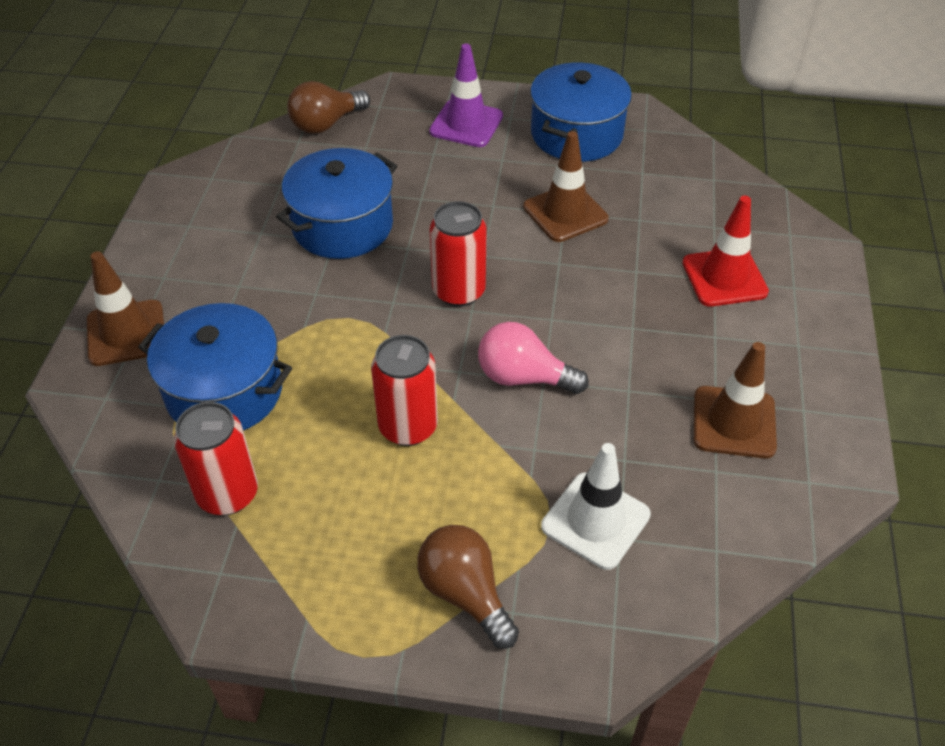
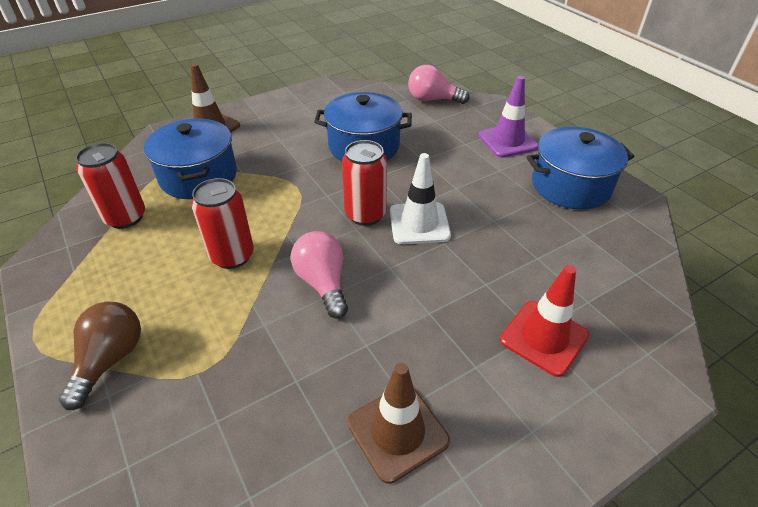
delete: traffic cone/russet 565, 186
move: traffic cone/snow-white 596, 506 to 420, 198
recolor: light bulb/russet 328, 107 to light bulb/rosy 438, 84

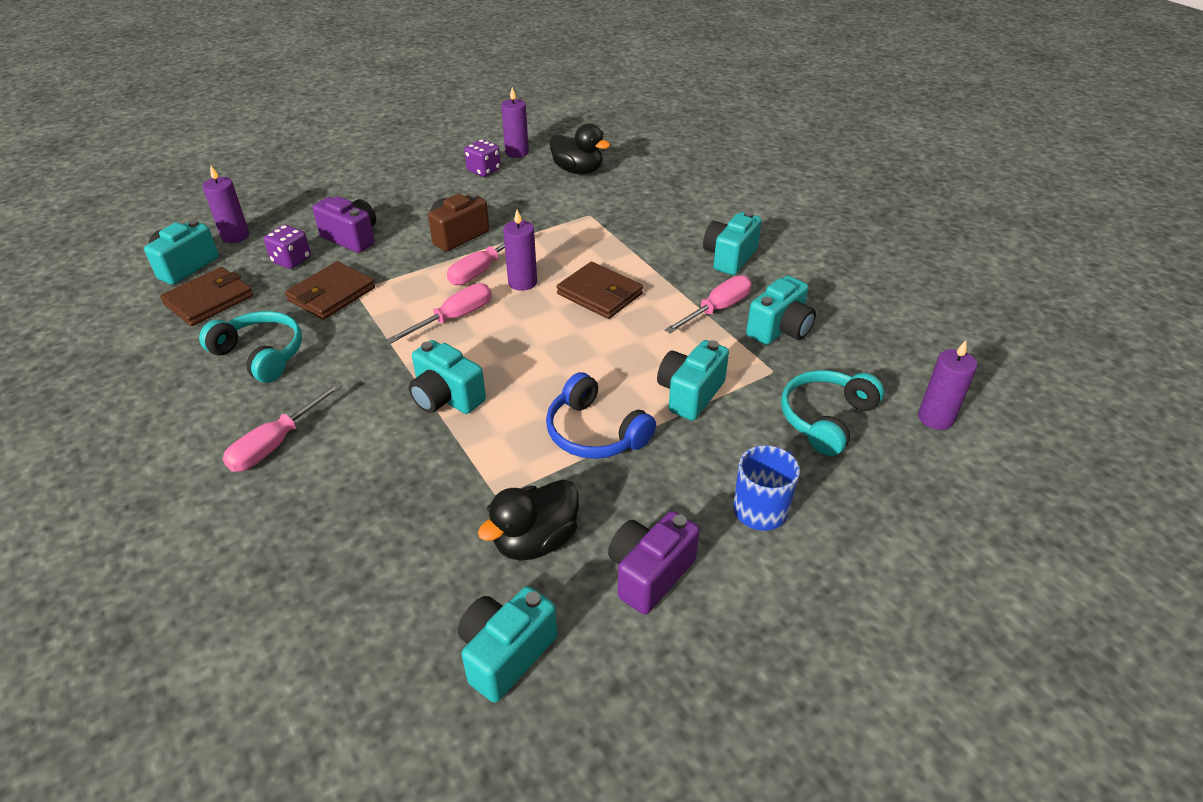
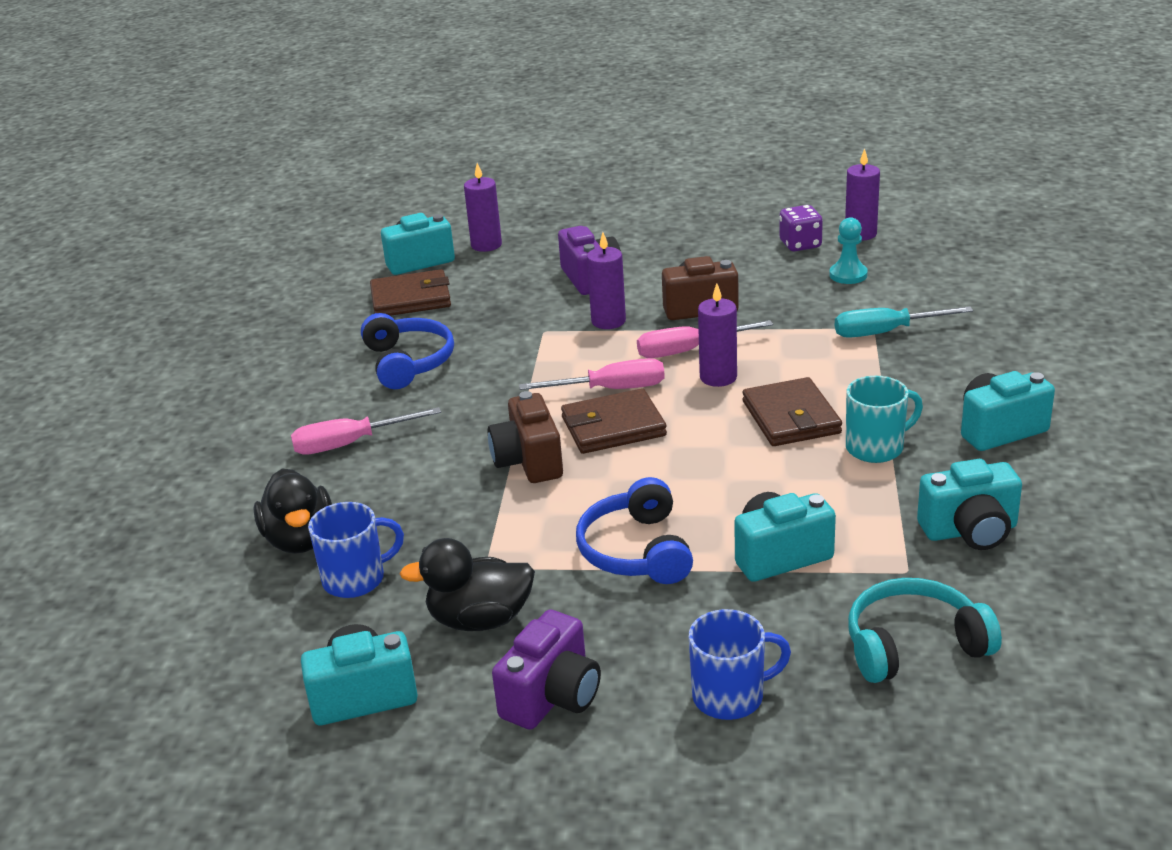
delete: die/violet 287, 247; flat screwdriver/rosy 708, 304
insert: coffee mug/royal blue 356, 550; chess pawn/teal 848, 250; flat screwdriver/teal 904, 322; coffee mug/teal 884, 419
move: billfold/russet 330, 290 to 614, 421; rubber duck/ebony 580, 148 to 292, 511; candle/violet 947, 385 to 606, 280
recolor: headphones/teal 250, 347 to headphones/royal blue 407, 351; compact camera/teal 447, 377 to compact camera/russet 525, 437
rotate: compact camera/violet 654, 563 = 546, 670 135 degrees clockwise

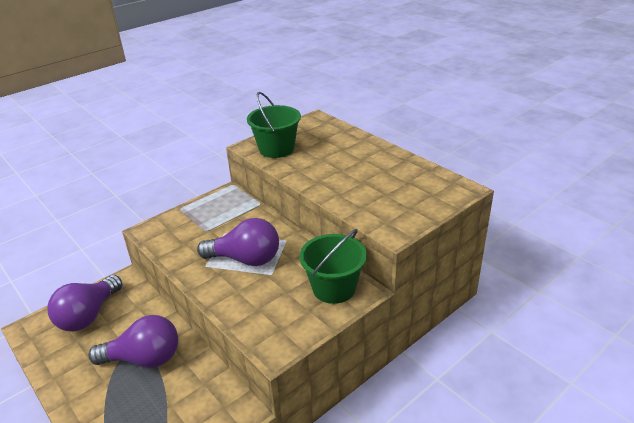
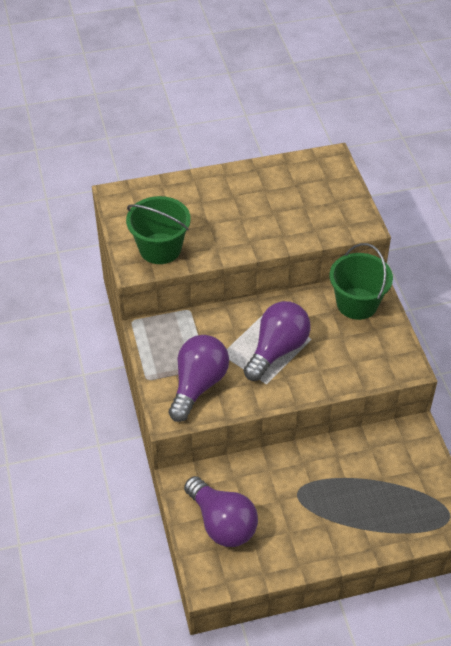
move: light bulb/violet 133, 341 to 199, 378

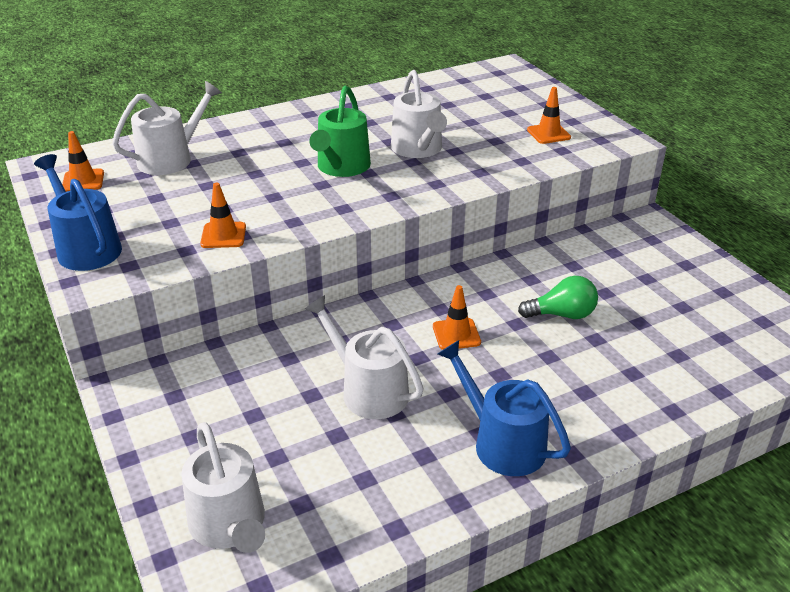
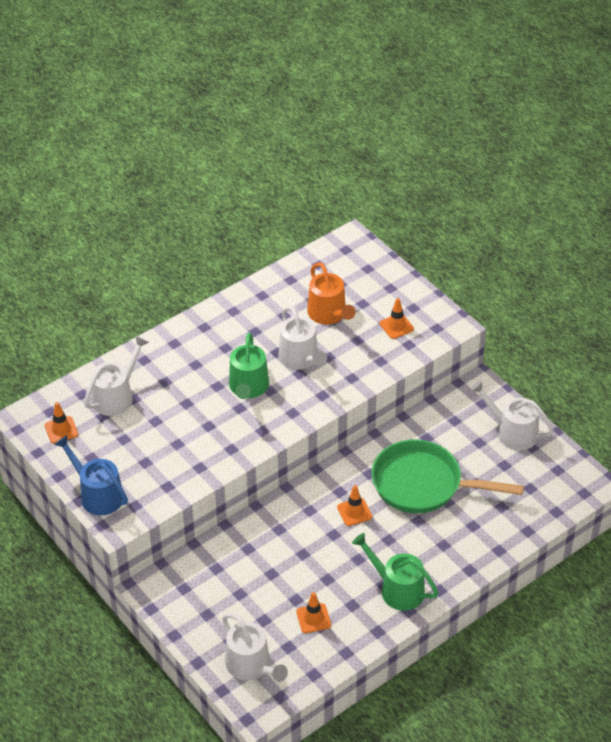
insert: watering pot/orange 331, 293
move: traffic cone/orange 223, 215 to 313, 612; watering pot/snow-white 364, 357 to 512, 415
replace: light bulb/leaf-green 558, 297 to skillet/leaf-green 447, 476
recolor: watering pot/royal blue 504, 408 to watering pot/leaf-green 395, 572

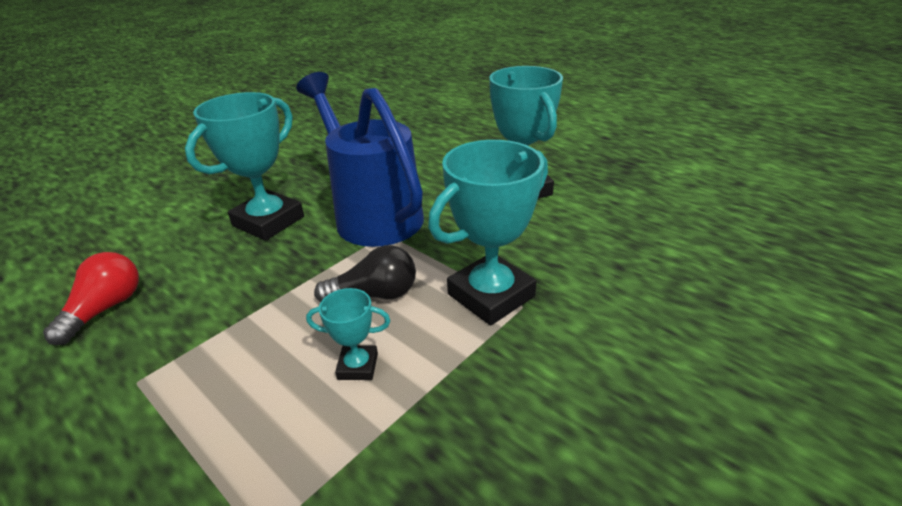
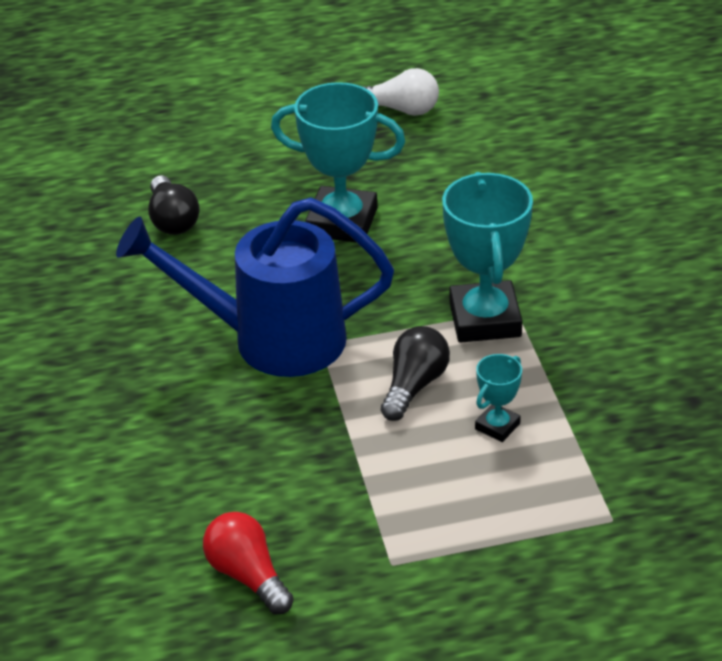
delete: prize cup/teal 244, 166
insert: light bulb/ebony 174, 205; light bulb/snow-white 401, 92

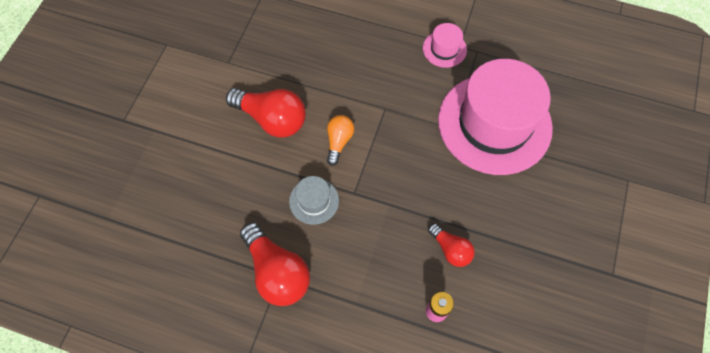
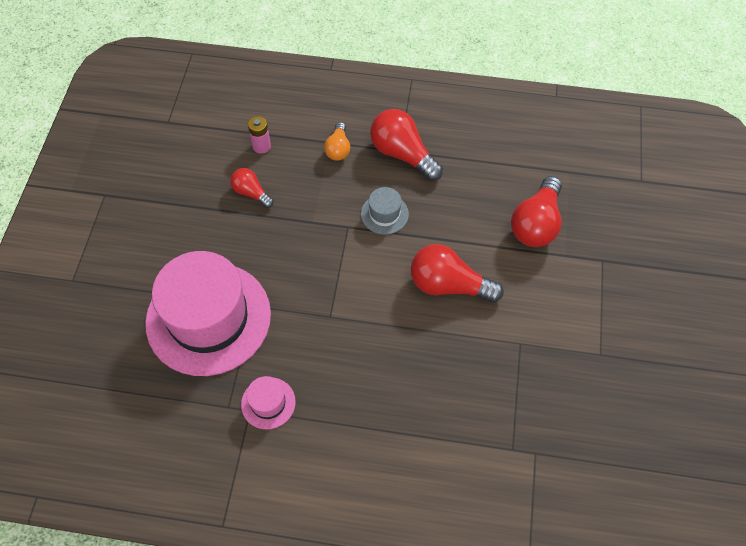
insert: light bulb/red 536, 211
move: light bulb/orange 340, 140 to 337, 141

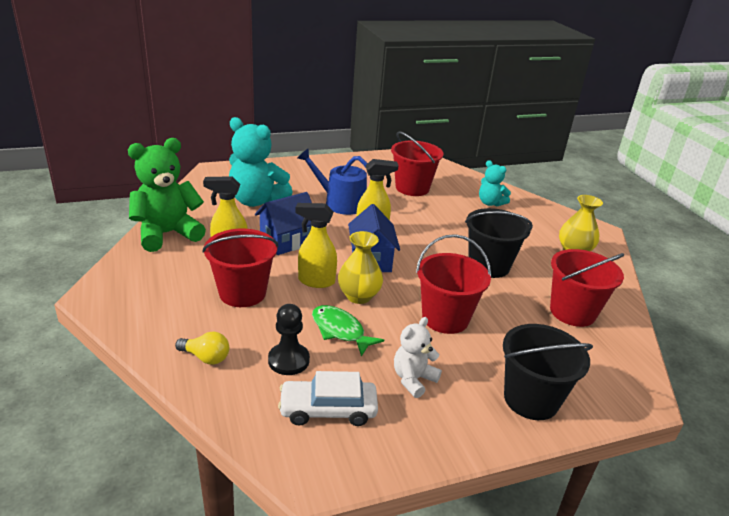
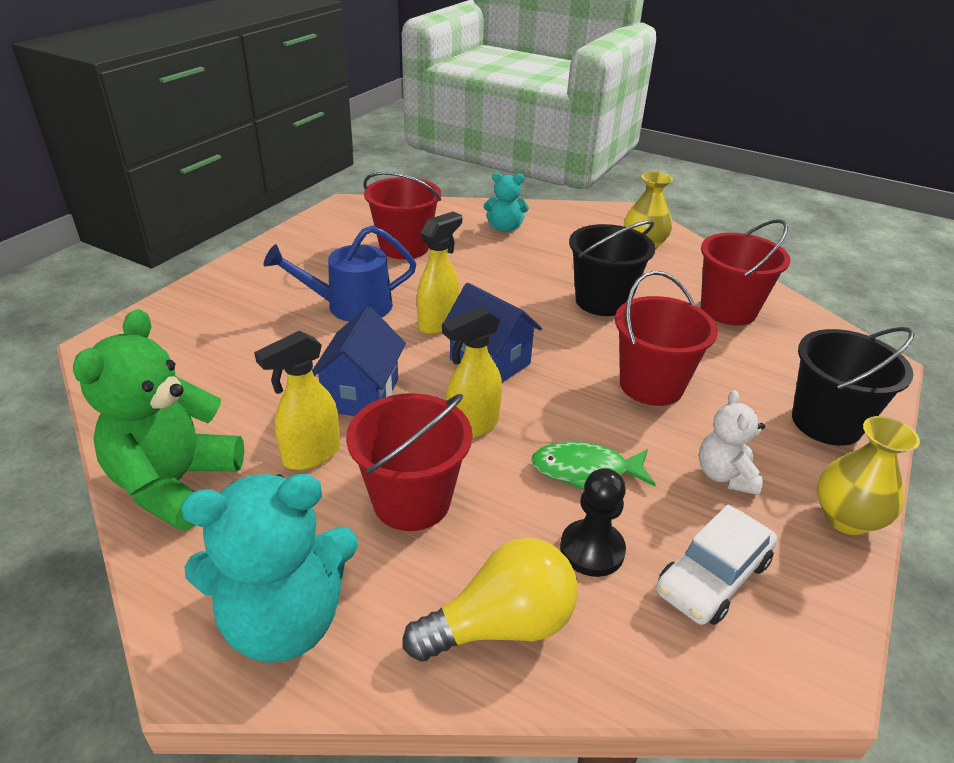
move: teddy/teal 261, 162 to 269, 568; tall vase/yellow 360, 267 to 868, 475
resize: light bulb/yellow 202, 348 = 490, 600 x1.74

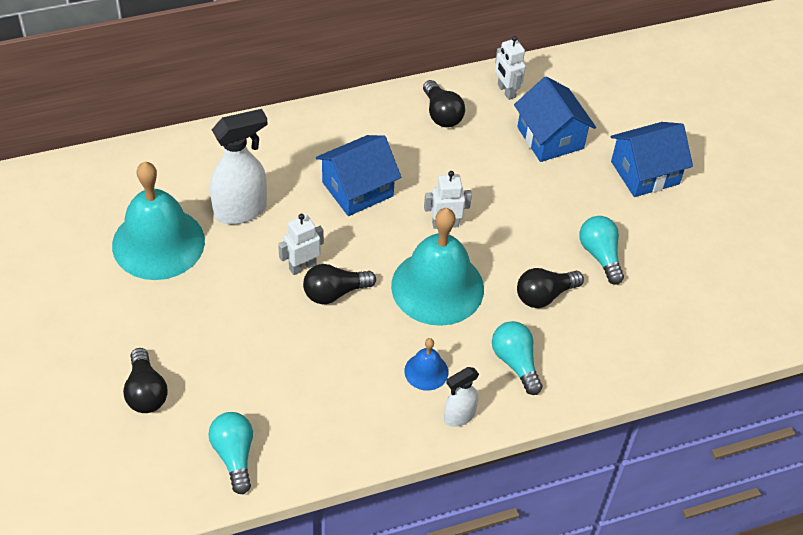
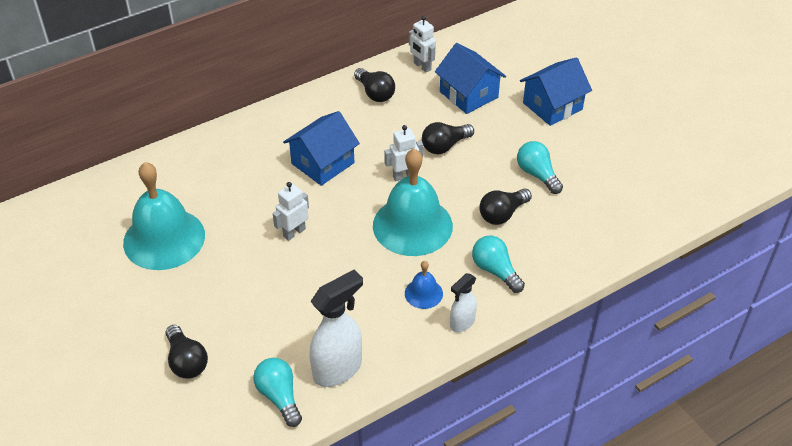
move: spray cleaner/snow-white 239, 166 to 336, 328; light bulb/ebony 339, 284 to 448, 138

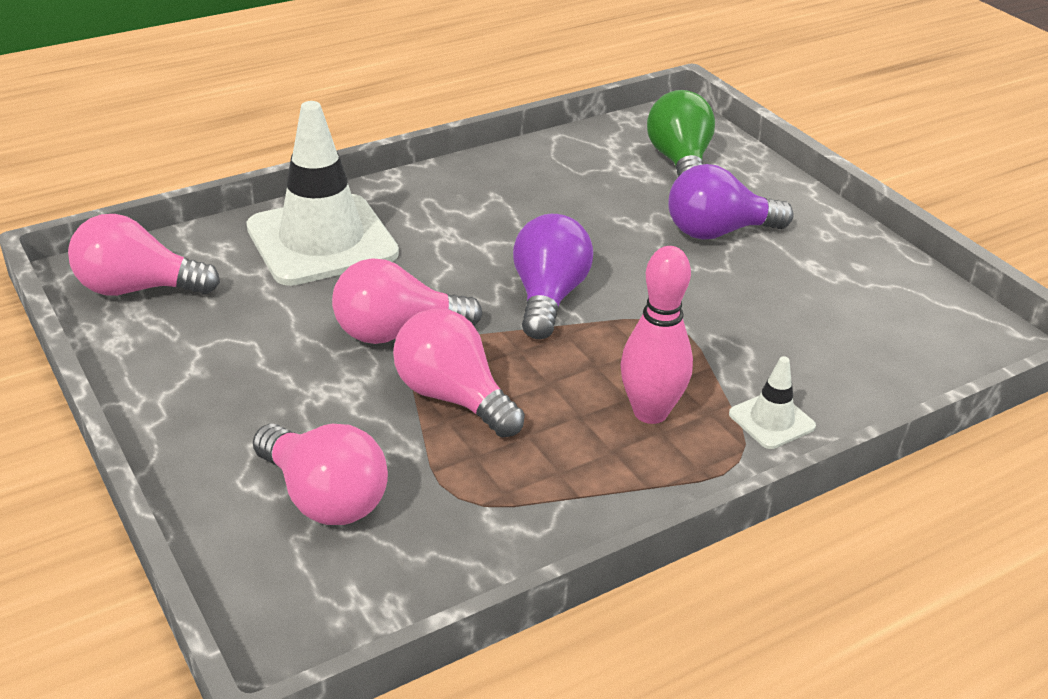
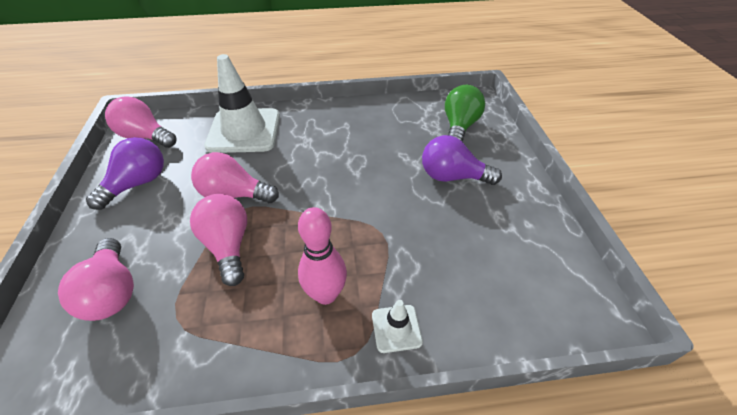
move: light bulb/violet 553, 276 to 125, 173

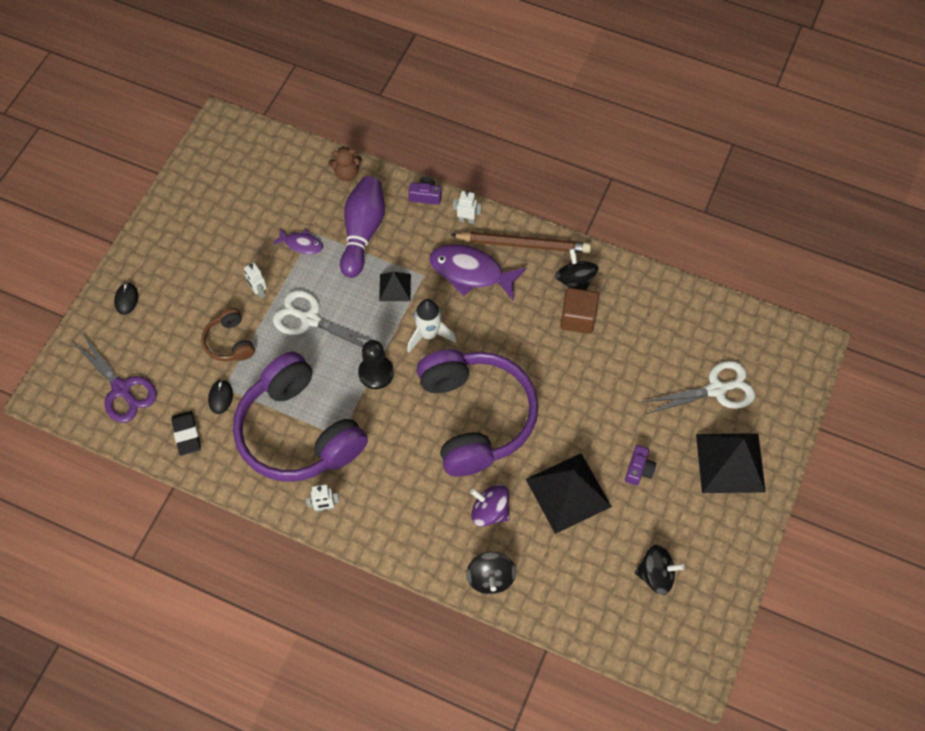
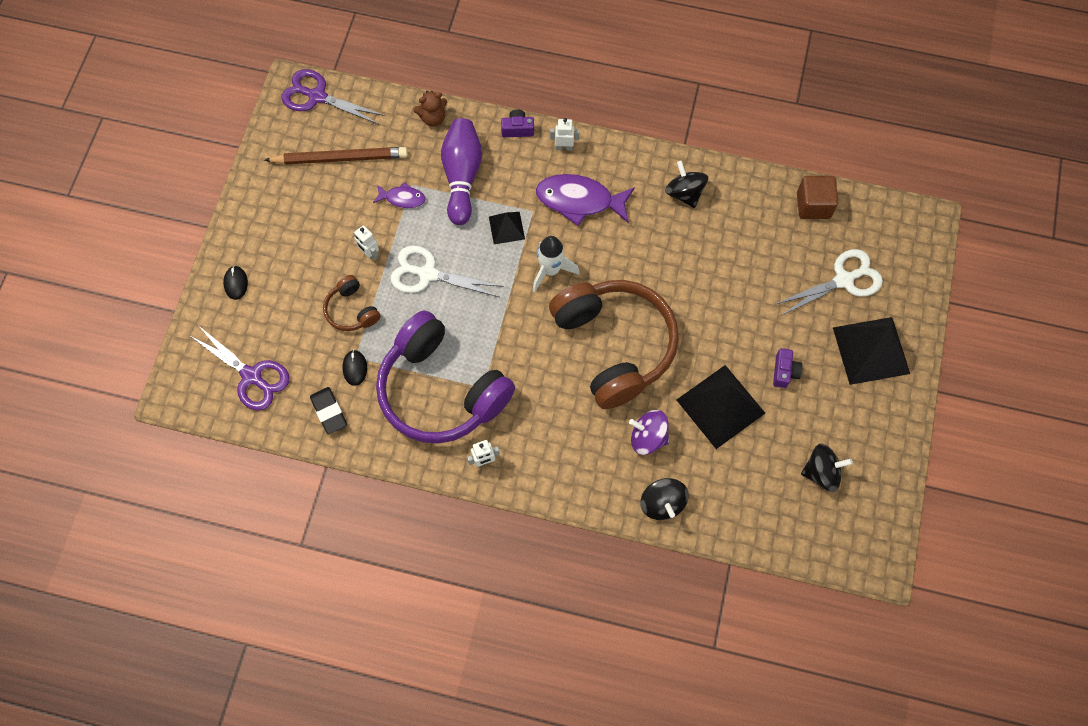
delete: chess pawn/ebony 376, 364
insert: pair of scissors/violet 333, 96
move: lead pencil/russet 521, 242 to 336, 156; cube/russet 579, 311 to 817, 197
recolor: headphones/violet 477, 412 to headphones/russet 614, 344

